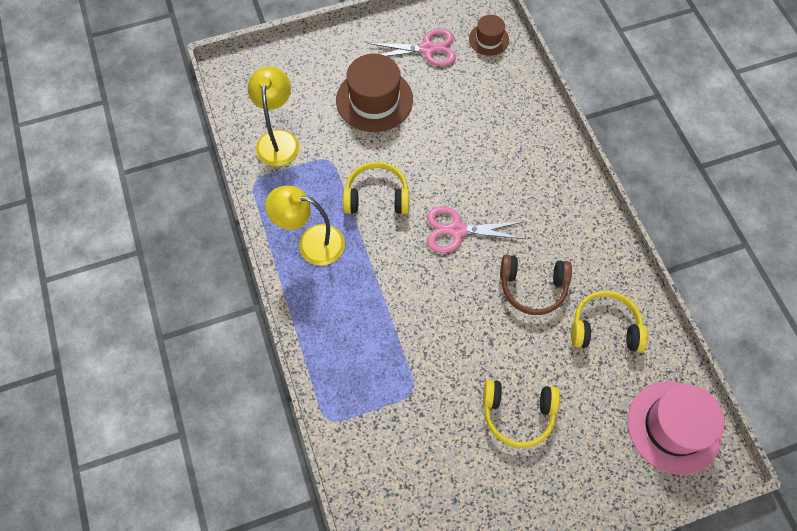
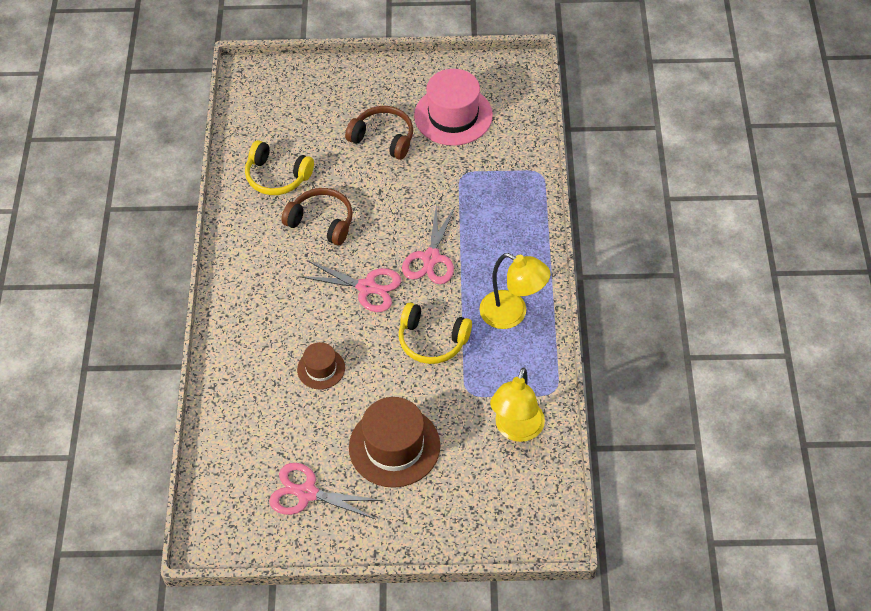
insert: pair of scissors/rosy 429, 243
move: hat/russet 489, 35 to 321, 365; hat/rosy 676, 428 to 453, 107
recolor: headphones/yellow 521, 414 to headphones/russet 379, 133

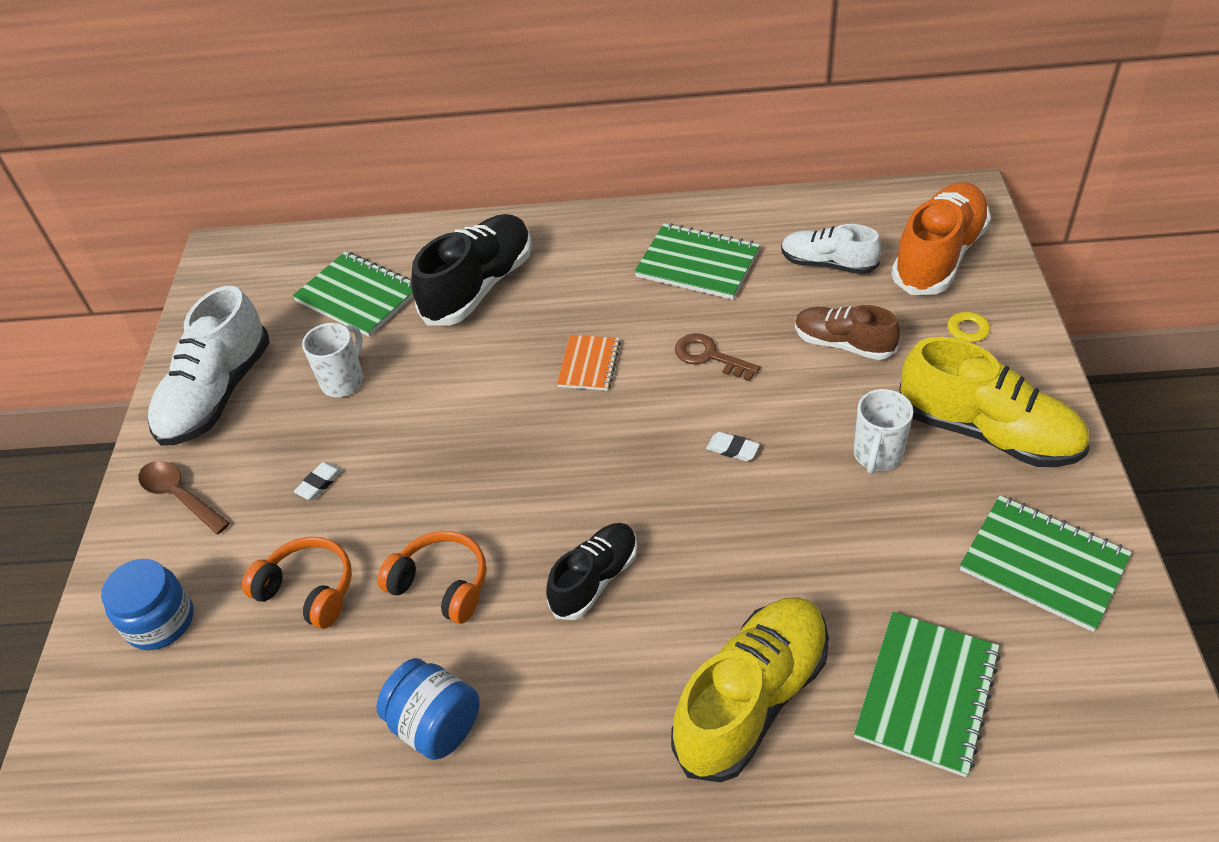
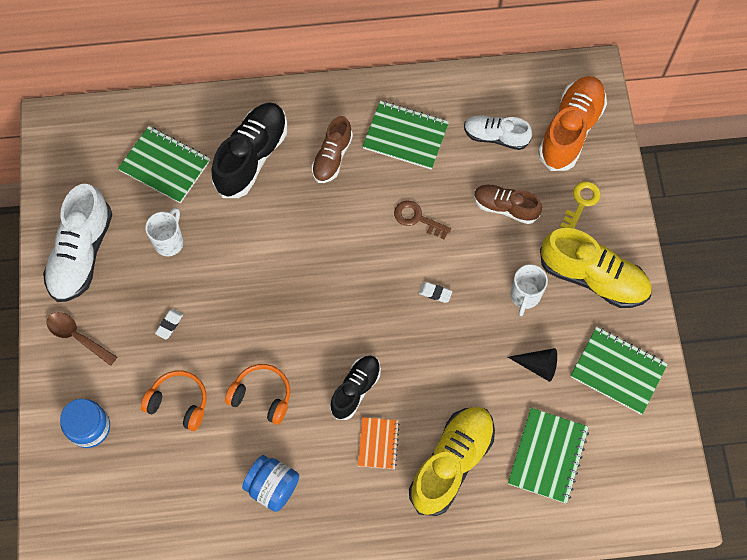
insert: sneaker/russet 332, 149; solid cone/ebony 532, 365
move: notepad/orange 588, 363 to 379, 443

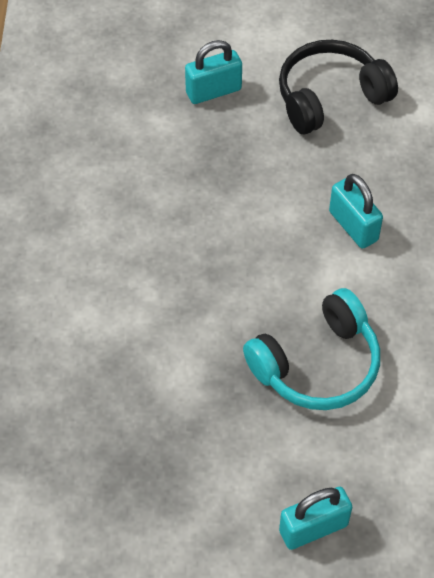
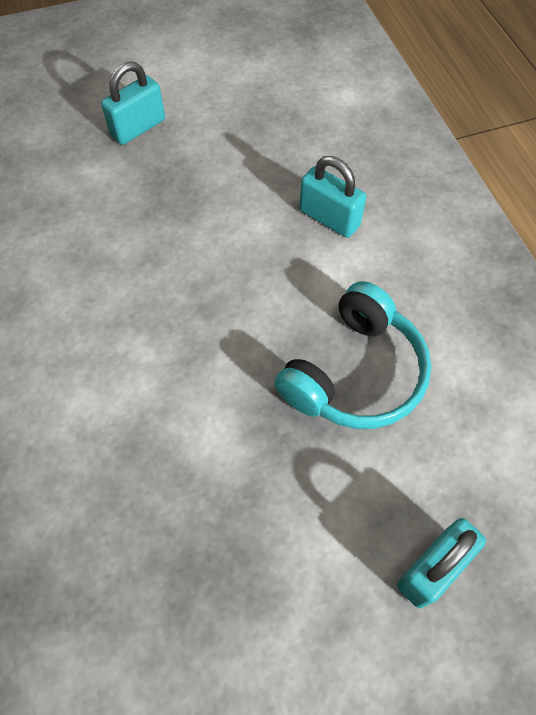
delete: headphones/ebony 338, 87

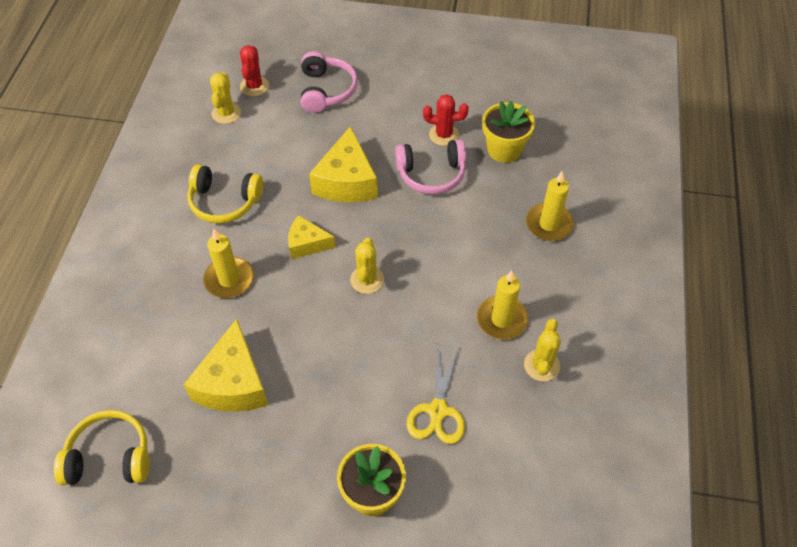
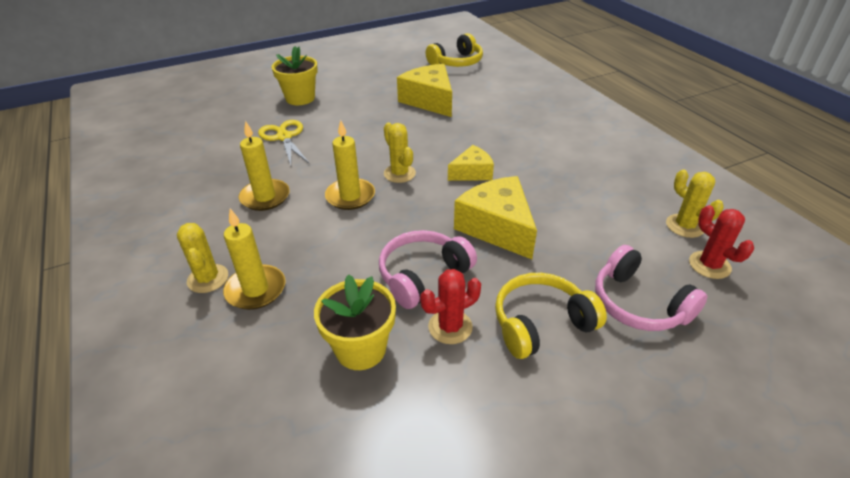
move: headphones/yellow 225, 193 to 551, 316; candle/yellow 228, 263 to 350, 165; saguaro cactus/yellow 542, 350 to 202, 258

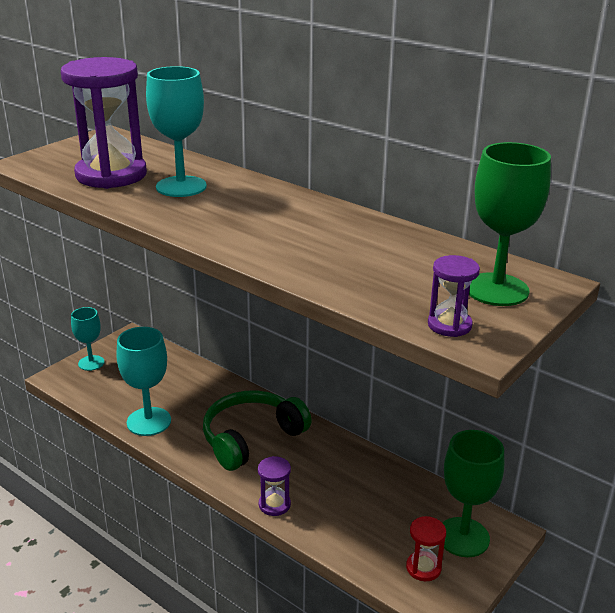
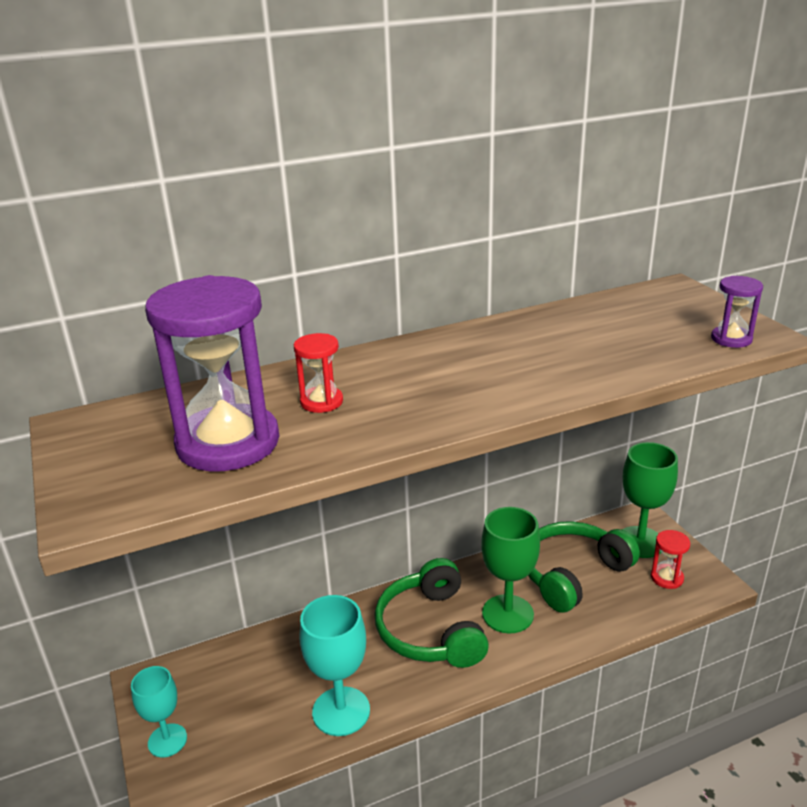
delete: sandglass/violet 274, 486
insert: headphones/leaf-green 584, 567
move: goblet/leaf-green 510, 224 to 510, 570
replace: goblet/teal 176, 131 to sandglass/red 318, 373

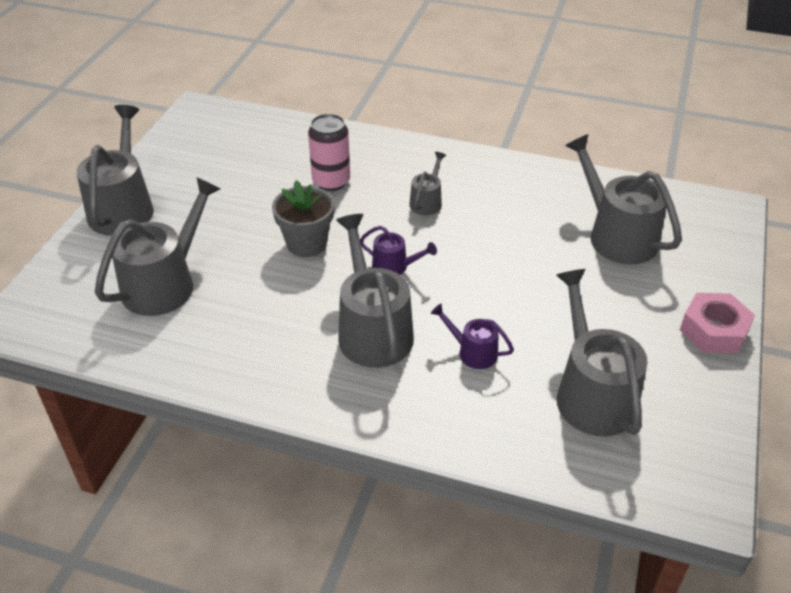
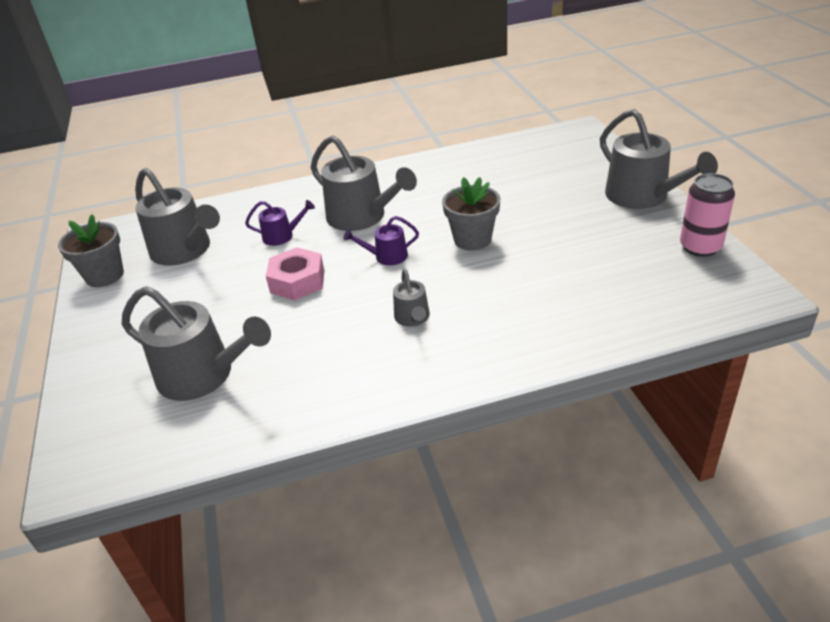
delete: watering pot/grey 157, 246
insert: plant pot/grey 91, 250
move: tin/rosy 329, 152 to 707, 215; hex nut/rosy 717, 323 to 295, 273

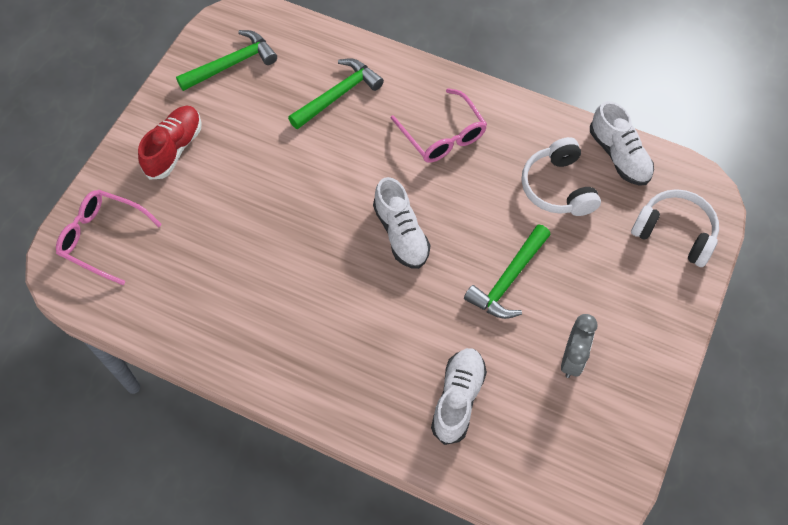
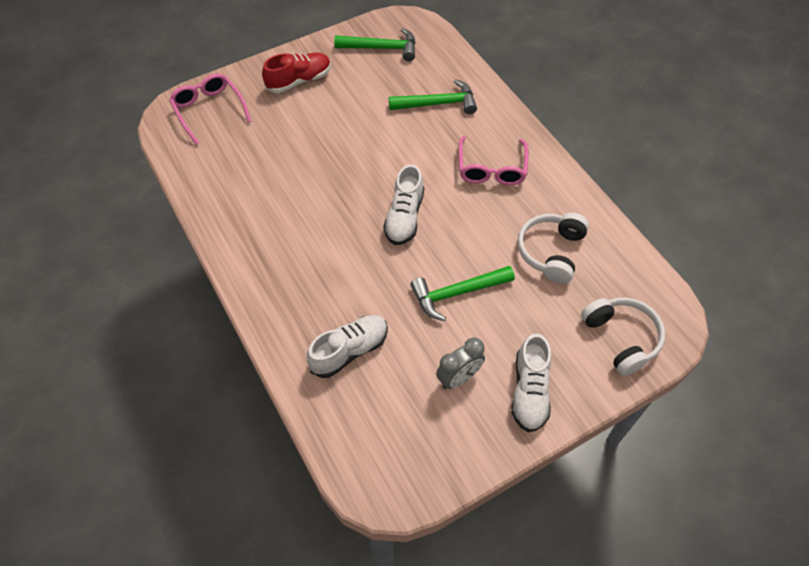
move: sneaker/snow-white 622, 143 to 531, 383

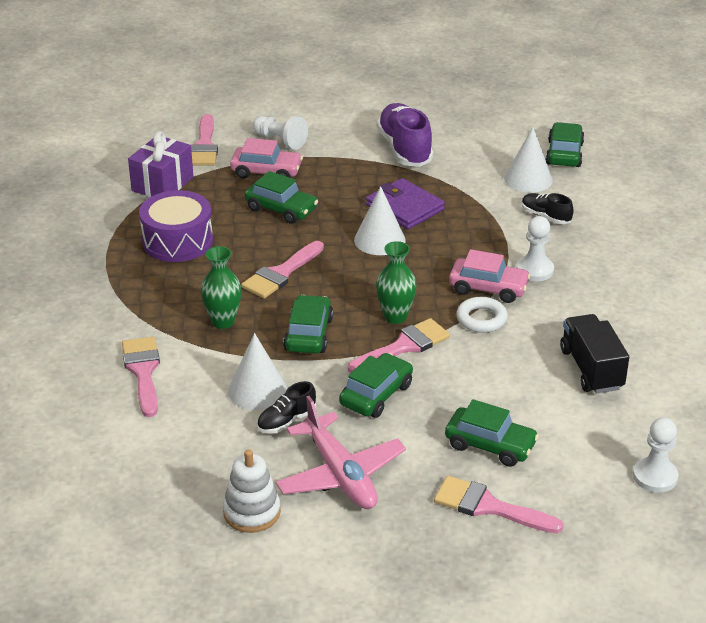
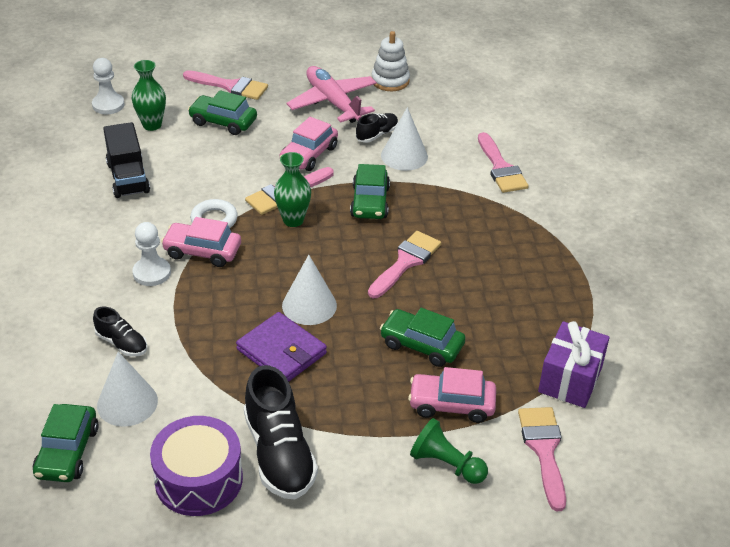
move: snare drum/violet 176, 226 to 196, 466; tall vase/leaf-green 221, 287 to 149, 95
recolor: chess pawn/snow-white 280, 133 to chess pawn/leaf-green 449, 451; automobile/leaf-green 376, 385 to automobile/rosy 309, 144; sneaker/violet 405, 135 to sneaker/ebony 281, 432

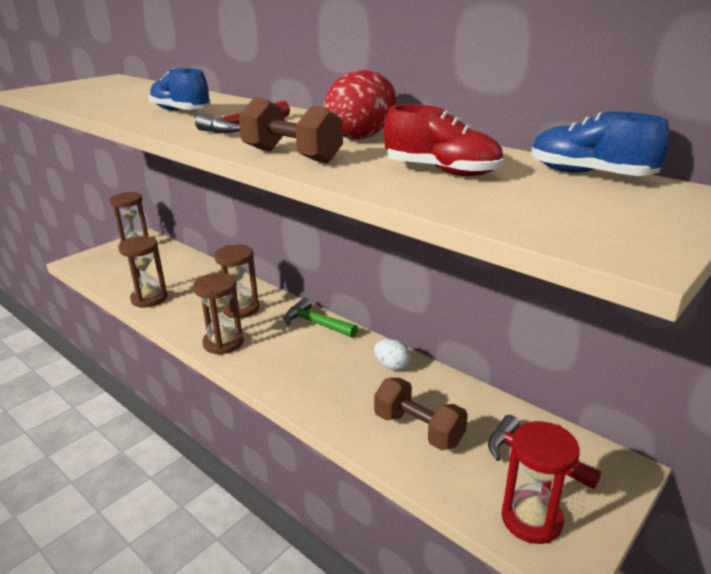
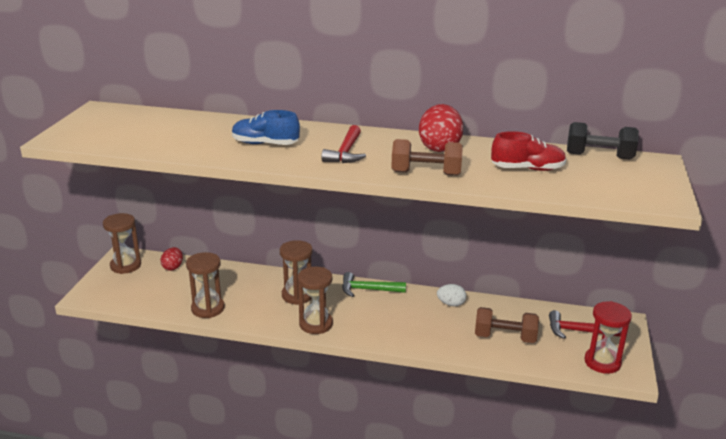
insert: egg/red 171, 259
replace: sneaker/royal blue 600, 144 to hand weight/ebony 603, 141

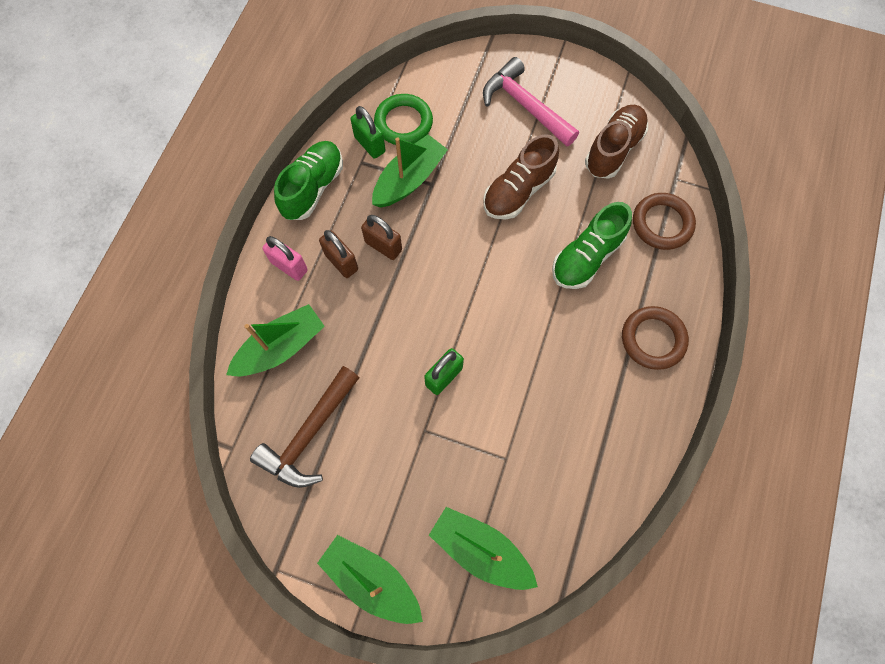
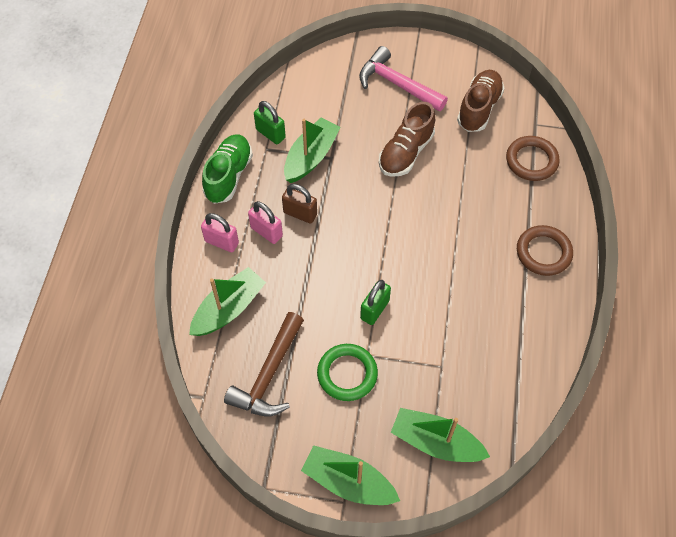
delete: sneaker/leaf-green 592, 245
move: ring/leaf-green 403, 119 to 347, 372
recolor: padlock/russet 338, 254 to padlock/rosy 265, 222

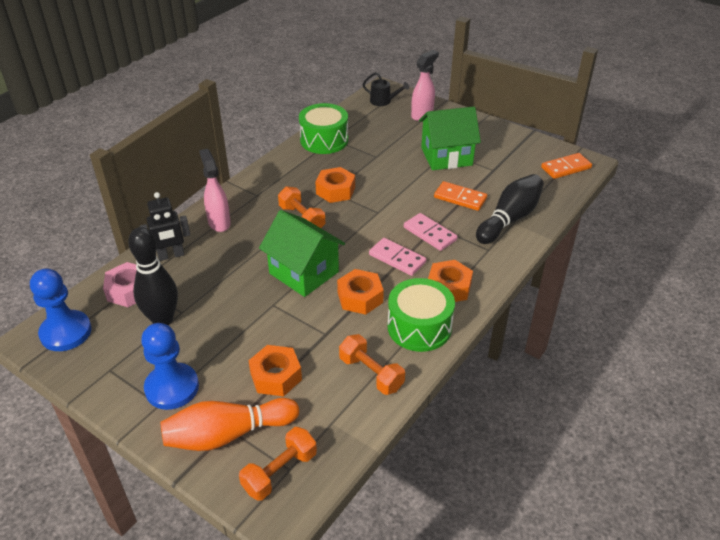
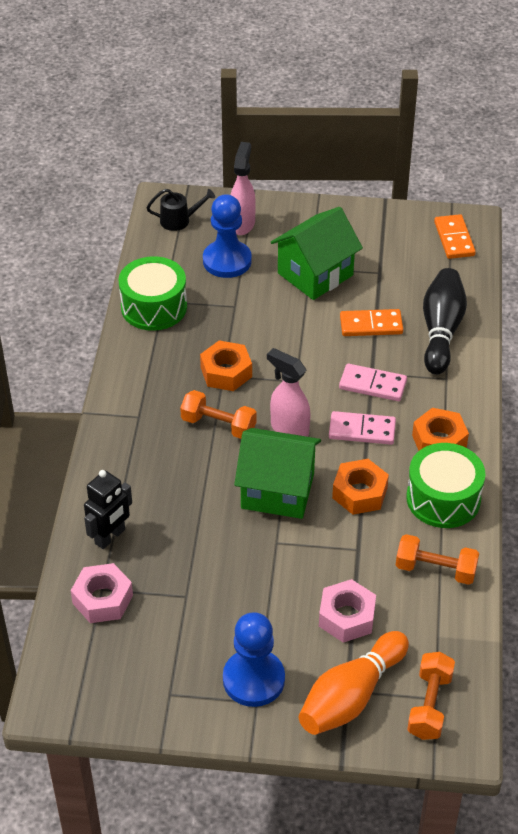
delete: skittle/ebony 153, 276
move: chess pawn/royal blue 61, 310 to 227, 236; spray cleaner/rosy 215, 190 to 289, 392
recolor: hex nut/orange 275, 370 to hex nut/rosy 347, 611
rotate: domino tile/orange 566, 166 = 455, 236 45 degrees counterclockwise

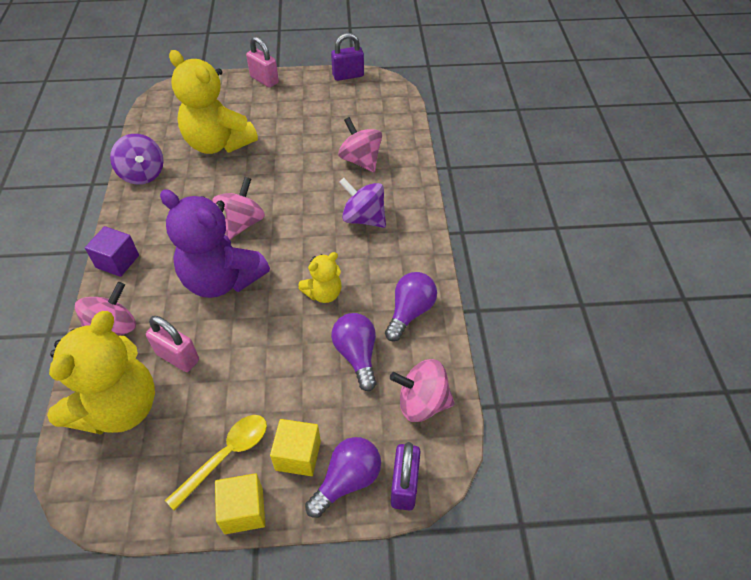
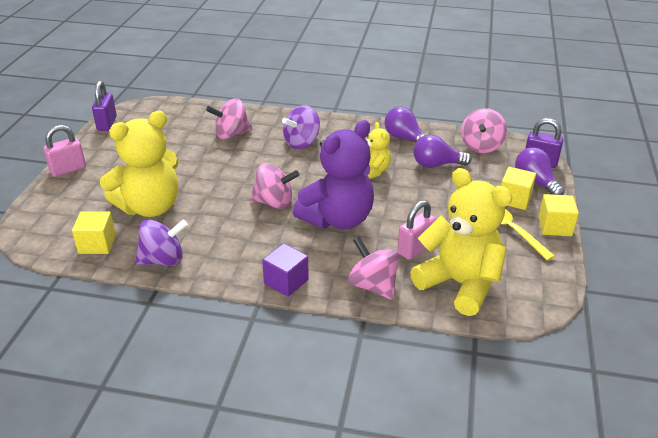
insert: cube/yellow 94, 232
rotate: toy top/rosy 238, 208 = 274, 186 150 degrees clockwise

